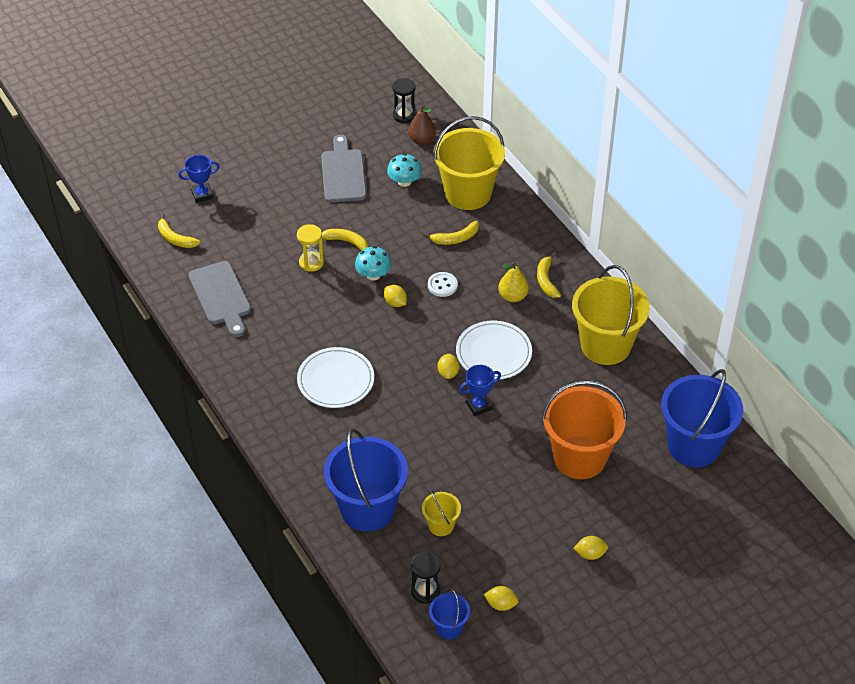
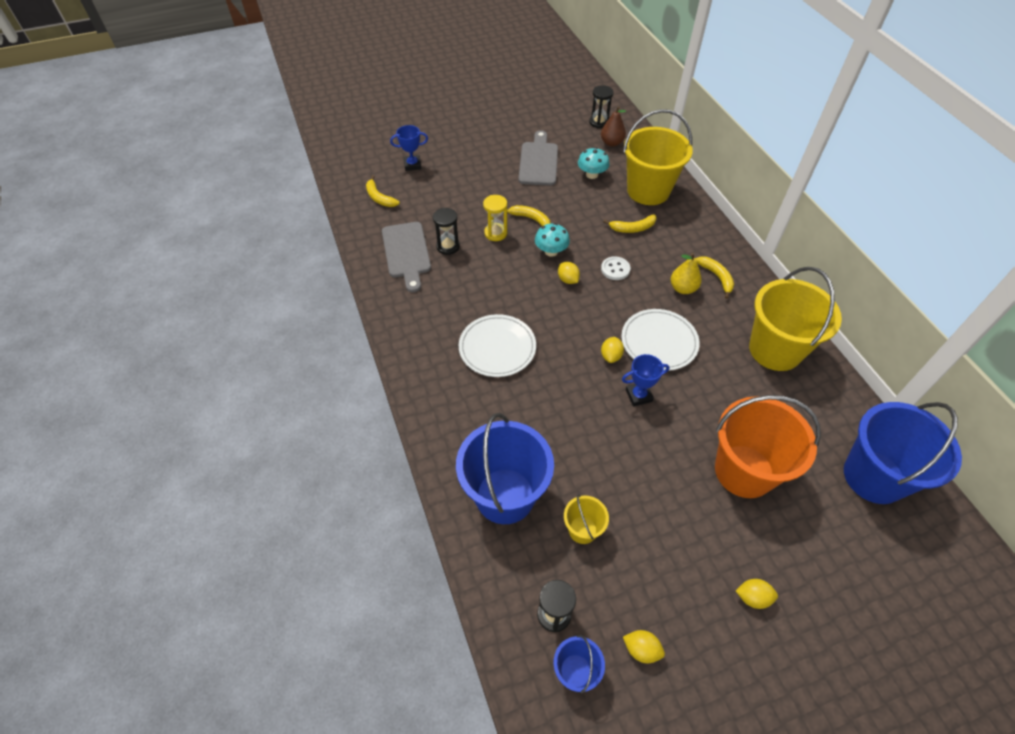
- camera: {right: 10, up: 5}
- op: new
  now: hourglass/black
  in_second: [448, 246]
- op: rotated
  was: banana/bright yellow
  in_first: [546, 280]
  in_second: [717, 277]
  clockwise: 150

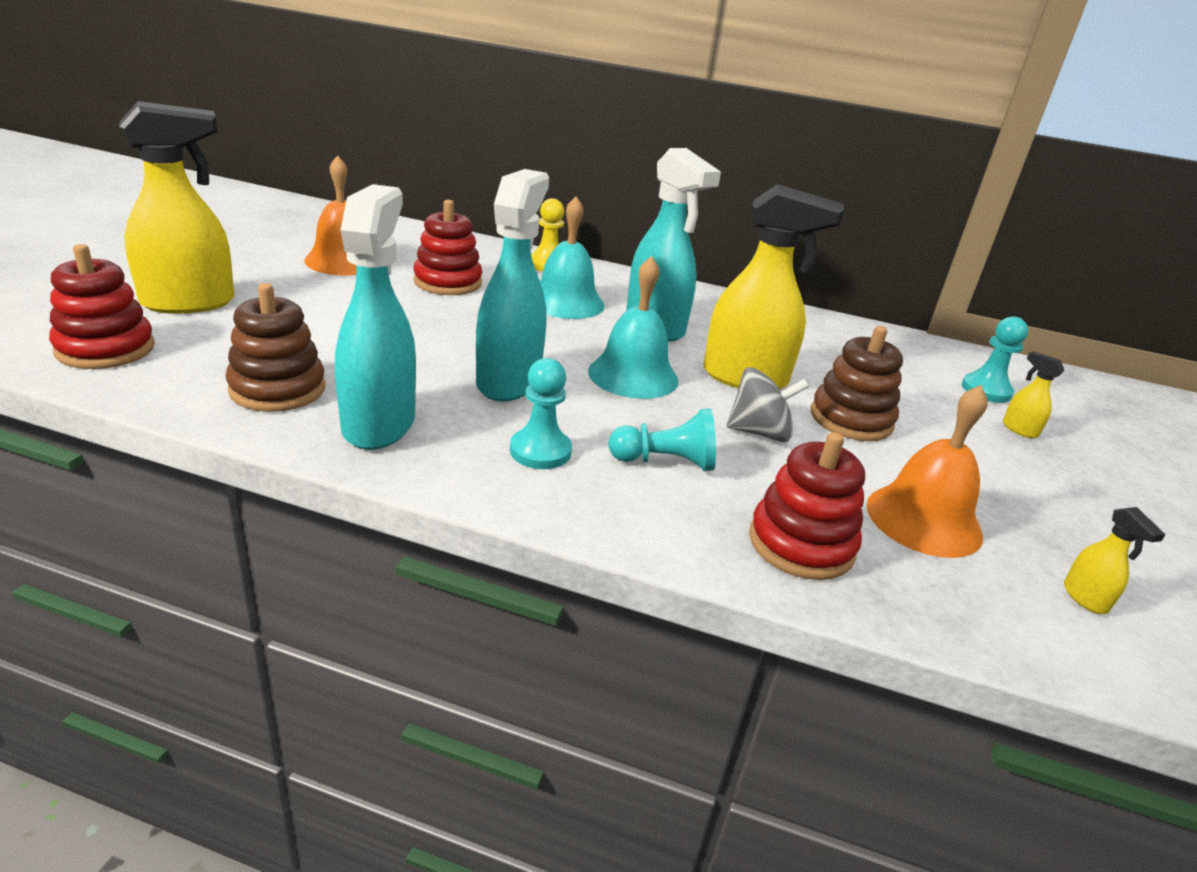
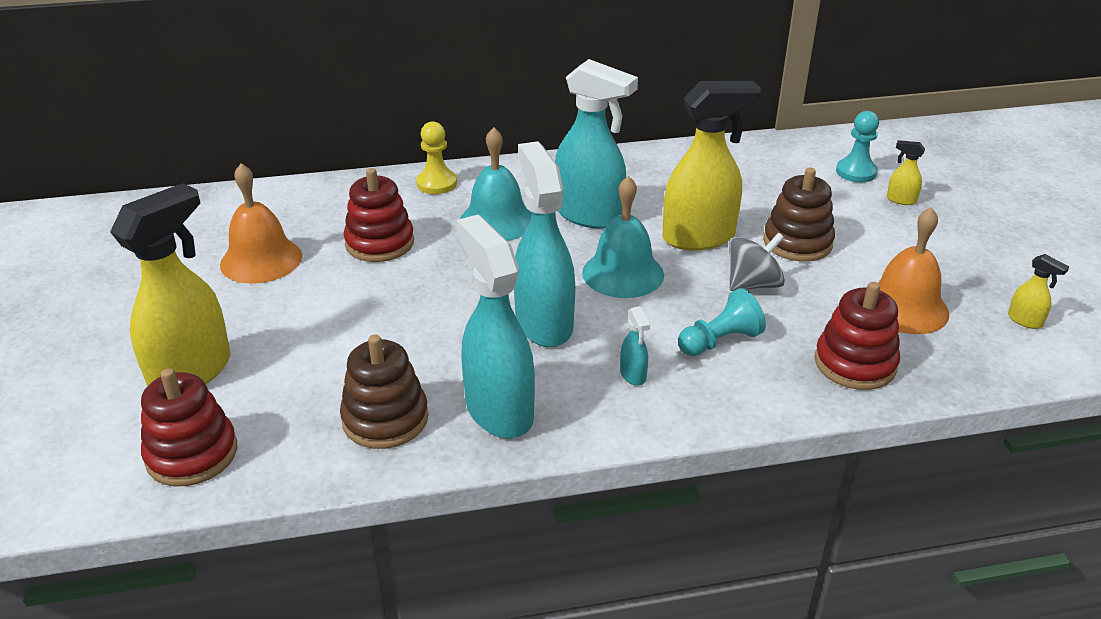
- camera: {right: -25, up: 5}
- op: swapped
  was: pawn/aqua
  now: sprayer/aqua
  in_first: [540, 451]
  in_second: [633, 375]

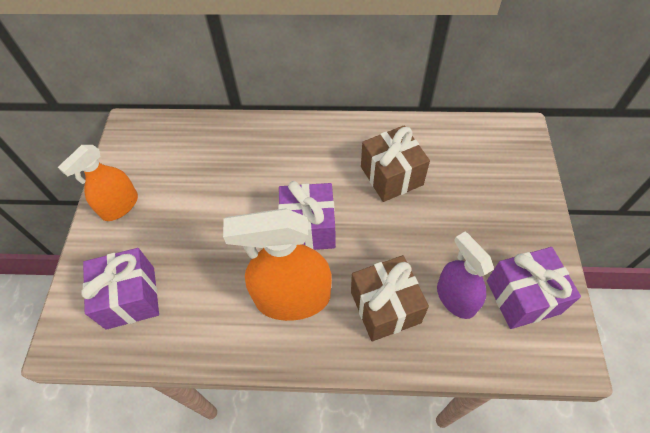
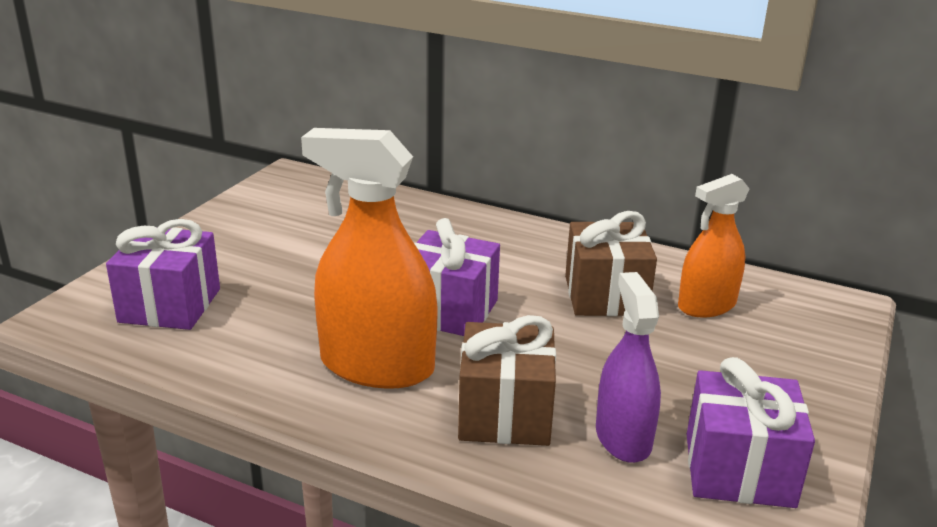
- camera: {right: 20, up: -30}
- op: shifted
  was: sprayer/orange
  in_first: [120, 206]
  in_second: [706, 305]

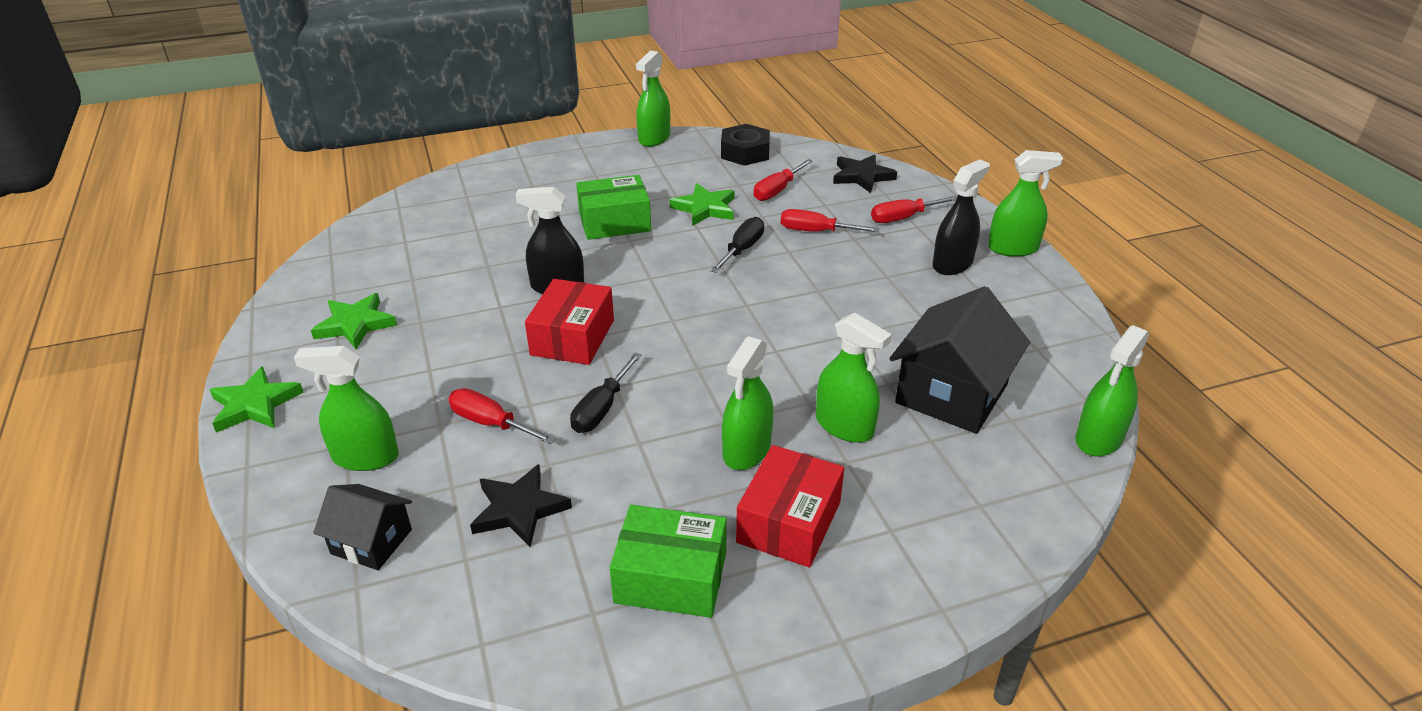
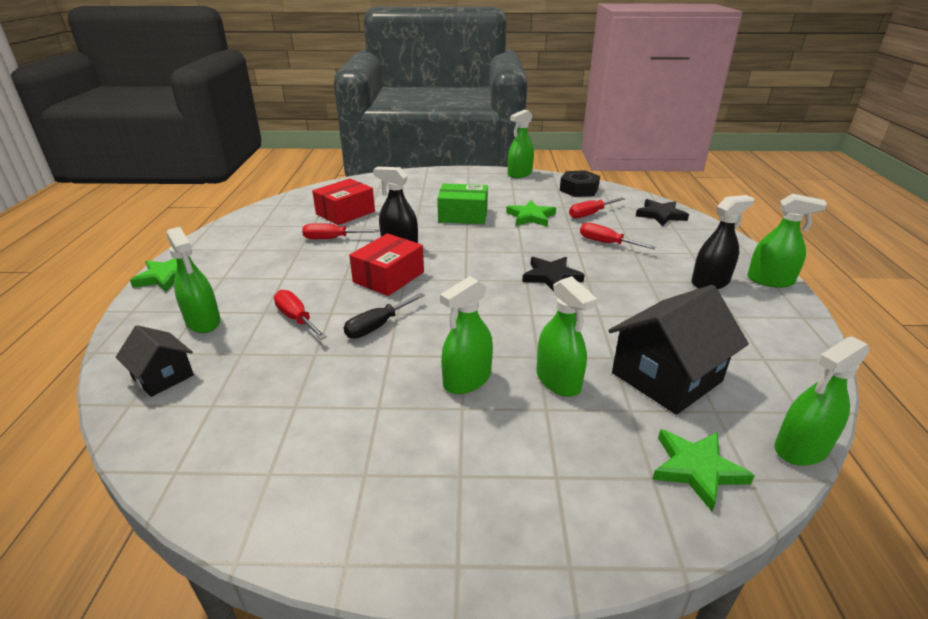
- camera: {right: 20, up: -5}
- op: rotated
  was: sprayer/emerald
  in_first: [365, 457]
  in_second: [203, 321]
  clockwise: -150
- op: shifted
  was: hand screwdriver/crimson
  in_first: [903, 218]
  in_second: [332, 239]
- op: shifted
  was: box/crimson
  in_first: [789, 522]
  in_second: [345, 213]
- op: shifted
  was: five-pointed star/black
  in_first: [519, 509]
  in_second: [551, 276]
- op: shifted
  was: five-pointed star/emerald
  in_first: [355, 324]
  in_second: [696, 469]
- op: gone
  was: box/emerald
  in_first: [670, 577]
- op: gone
  was: hand screwdriver/black
  in_first: [742, 249]

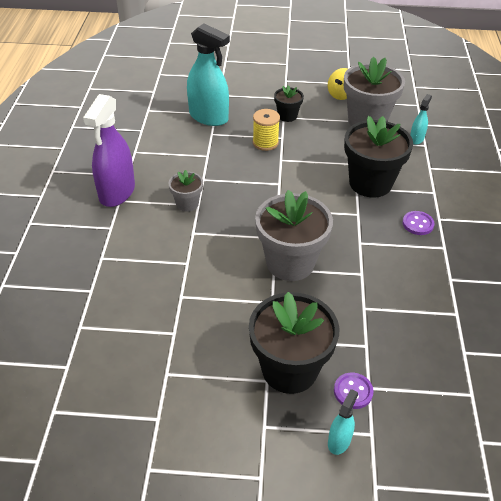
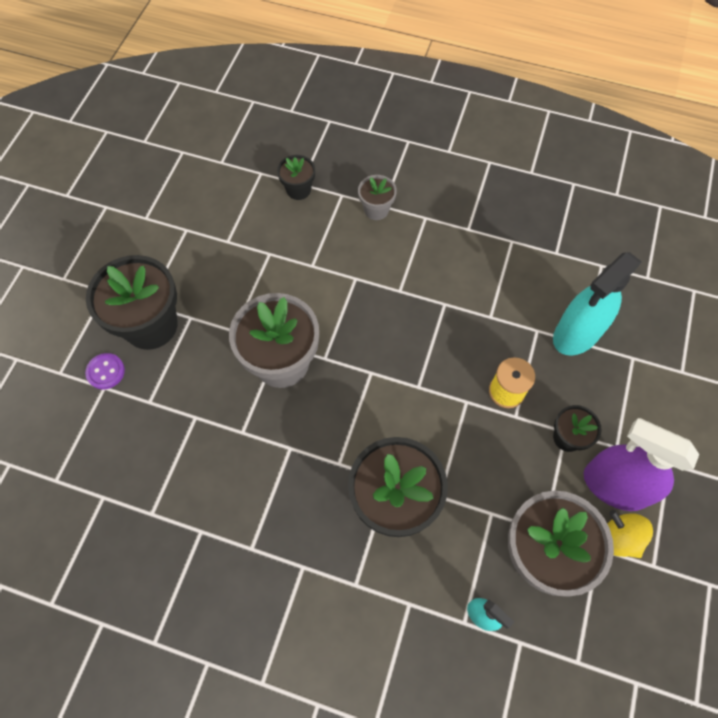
- camera: {right: 105, up: 20}
- op: new
  now: plant pot/black
  in_second: [298, 190]
- op: shifted
  was: plant pot/grey
  in_first: [187, 204]
  in_second: [376, 210]
- op: shifted
  was: sprayer/violet
  in_first: [117, 192]
  in_second: [614, 486]
- op: gone
  was: sprayer/aqua
  in_first: [339, 441]
- op: gone
  was: button/violet
  in_first: [417, 224]

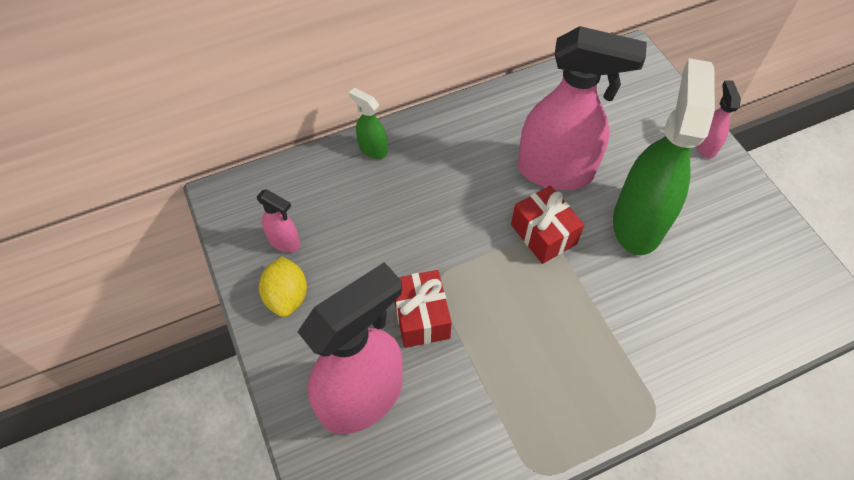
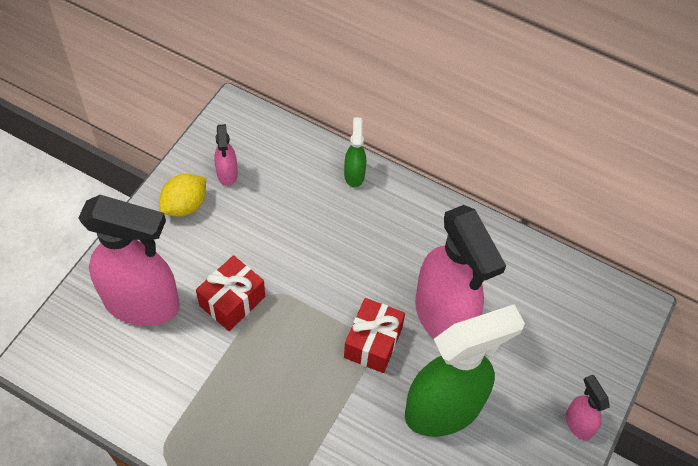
- camera: {right: 50, up: 0}
- op: rotated
  was: sprayer/pink
  in_first: [705, 146]
  in_second: [578, 423]
  clockwise: -75

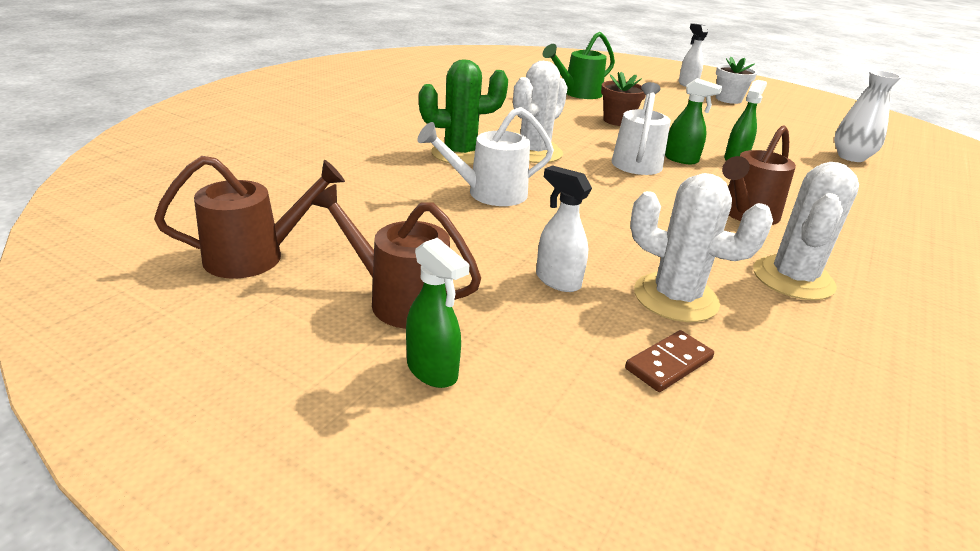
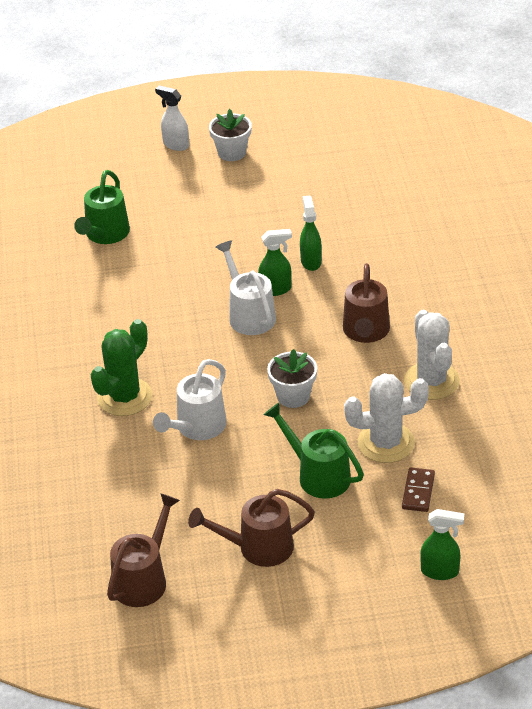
- camera: {right: -35, up: 10}
- op: swapped
  was: sprayer/pure white
  now: watering can/emerald
  in_first: [557, 280]
  in_second: [317, 475]
- op: new
  now: plant pot/pure white
  in_second: [293, 396]
- op: shifted
  was: sprayer/emerald
  in_first: [432, 371]
  in_second: [440, 571]
- op: gone
  was: cactus/pure white
  in_first: [534, 152]
- op: gone
  was: plant pot/brown
  in_first: [617, 121]
- op: gone
  was: vase/pure white
  in_first: [851, 157]

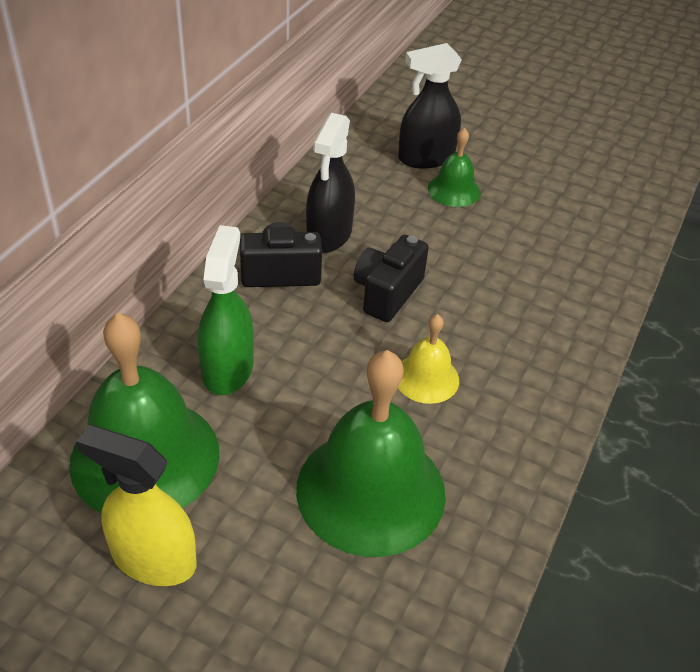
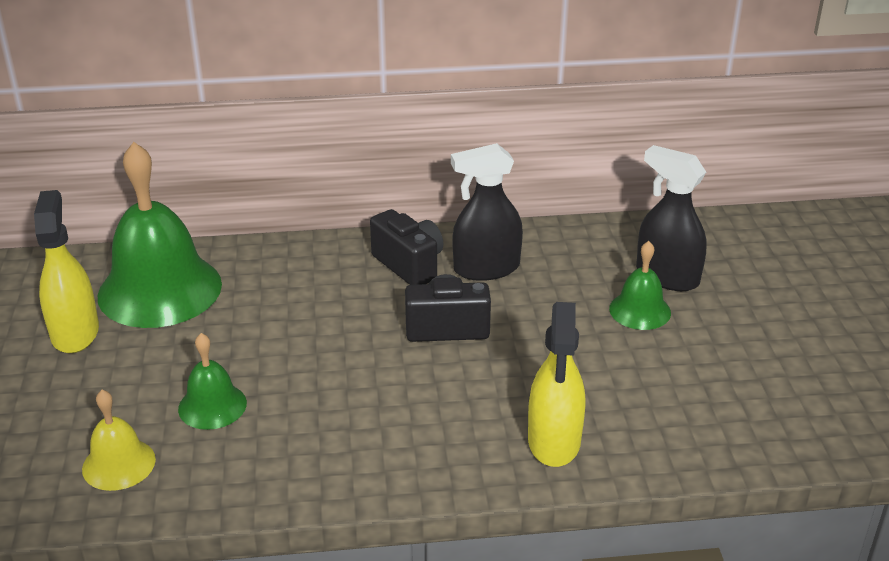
- camera: {right: 60, up: -10}
- op: shifted
  was: hand bell/bright yellow
  in_first: [426, 378]
  in_second: [119, 464]
- op: scaled
  was: hand bell/emerald
  in_first: [371, 490]
  in_second: [212, 406]
  ratio: 0.49
- op: new
  now: sprayer/bright yellow
  in_second: [554, 441]
- op: gone
  was: sprayer/emerald
  in_first: [228, 368]

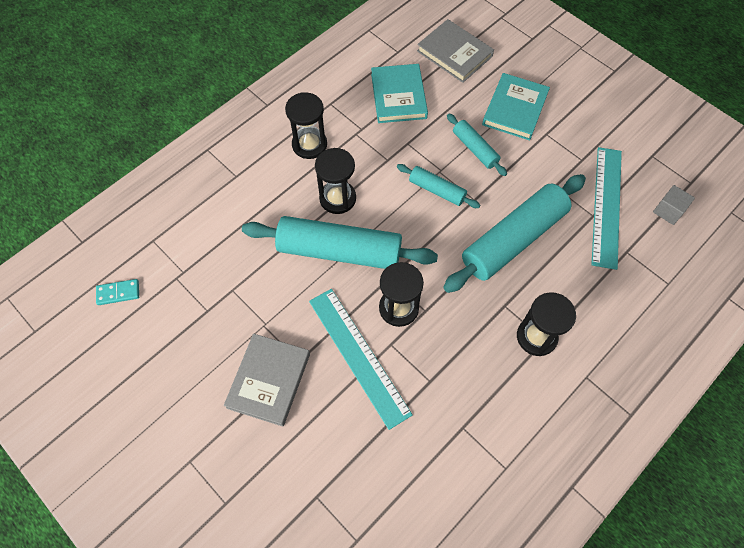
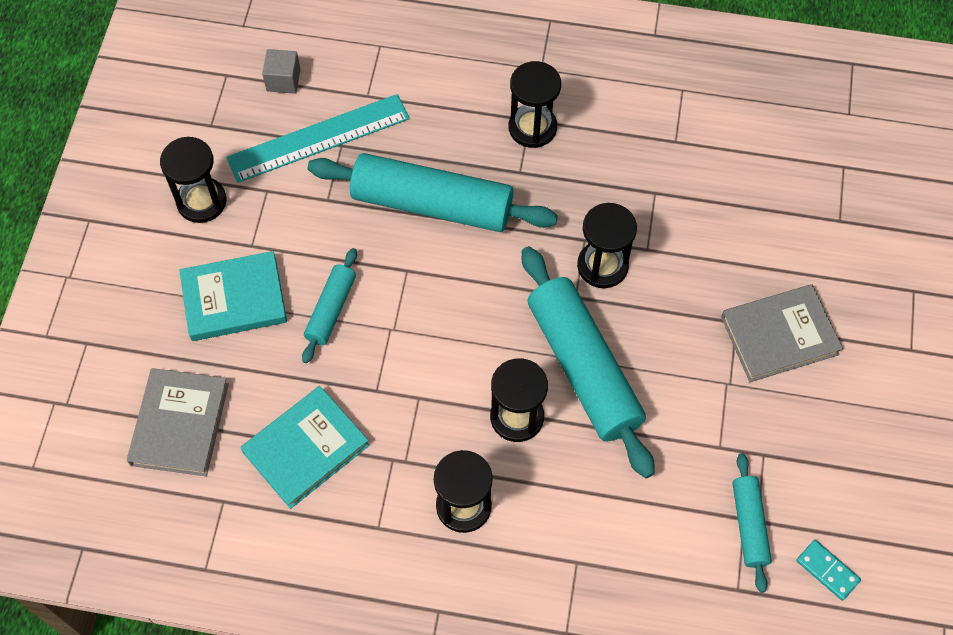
- camera: {right: -125, up: 0}
- op: new
  now: hourglass/black
  in_second: [201, 201]
- op: shifted
  was: pastry roller/aqua
  in_first: [437, 190]
  in_second: [749, 525]
- op: gone
  was: measuring stick/aqua
  in_first: [359, 356]

